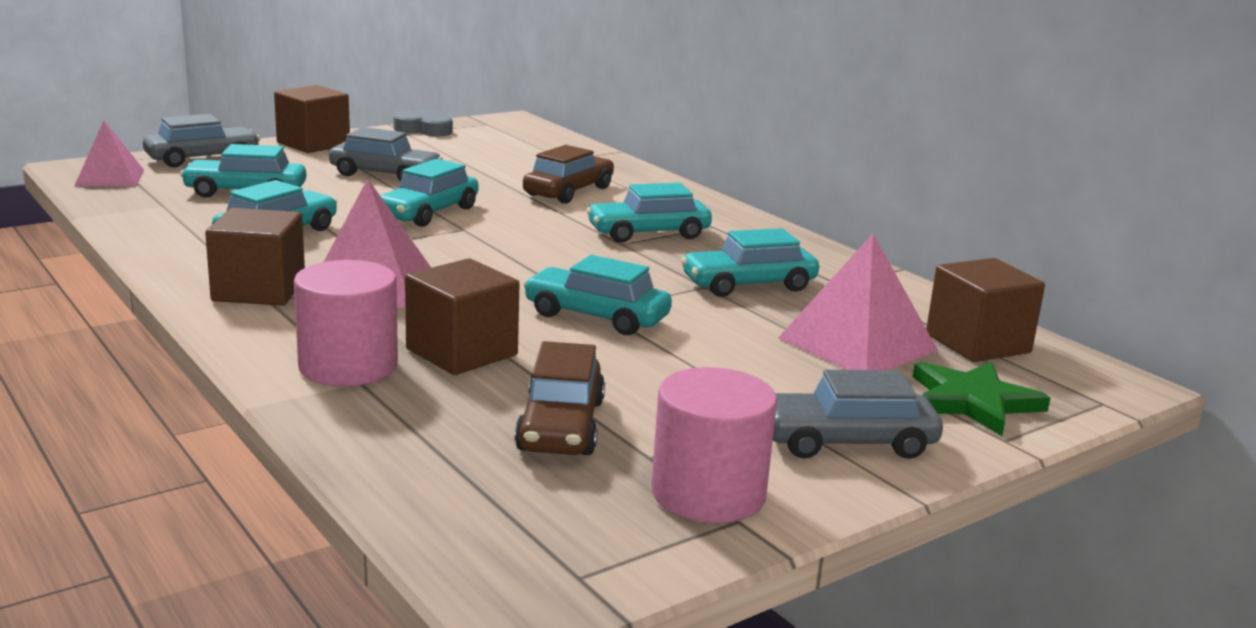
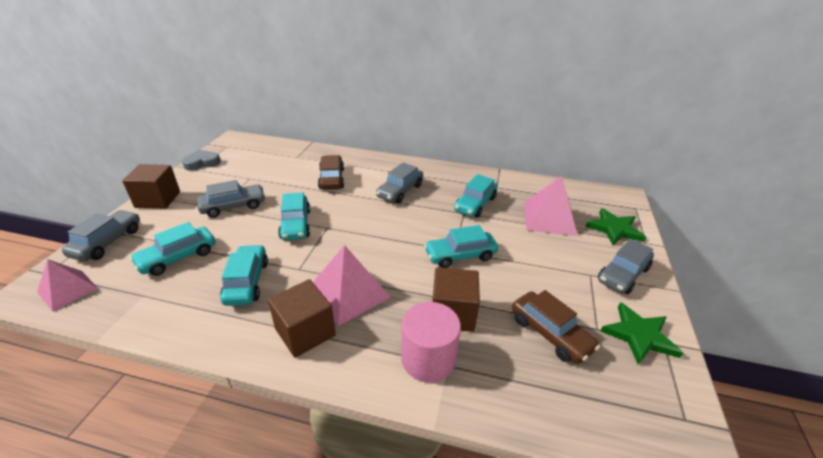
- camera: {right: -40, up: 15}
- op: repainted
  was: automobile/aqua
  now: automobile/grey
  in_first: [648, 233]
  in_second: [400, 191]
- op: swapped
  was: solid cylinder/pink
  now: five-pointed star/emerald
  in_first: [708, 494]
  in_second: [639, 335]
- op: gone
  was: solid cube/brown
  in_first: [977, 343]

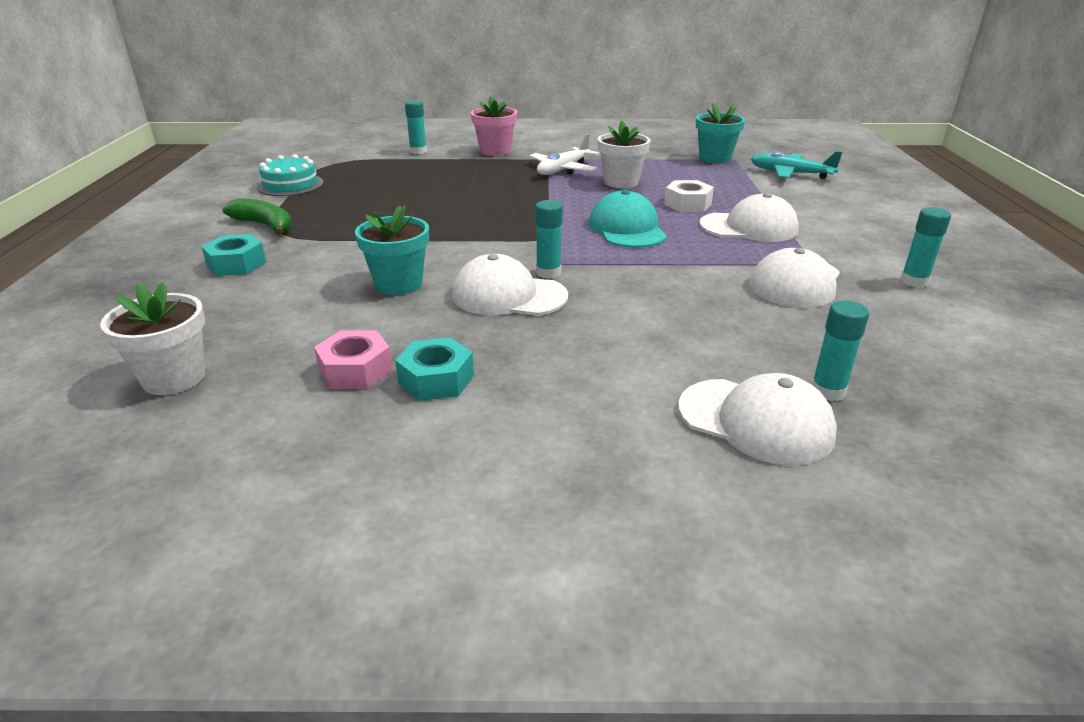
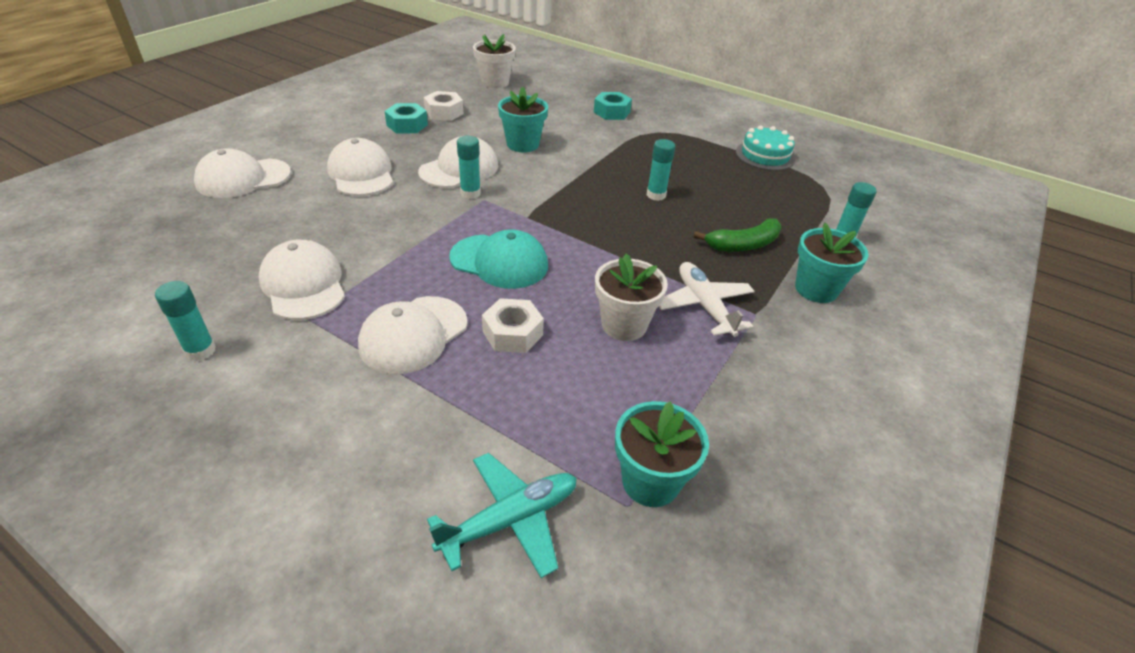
- camera: {right: 120, up: 10}
- op: new
  now: baseball cap/pure white
  in_second: [361, 173]
- op: repainted
  was: hexagon nut/pink
  now: hexagon nut/pure white
  in_first: [355, 370]
  in_second: [444, 112]
- op: shifted
  was: glue/aqua
  in_first: [827, 391]
  in_second: [656, 195]
- op: shifted
  was: banana/emerald
  in_first: [265, 225]
  in_second: [743, 245]
- op: repainted
  was: plant pot/pink
  now: plant pot/aqua
  in_first: [495, 151]
  in_second: [816, 289]

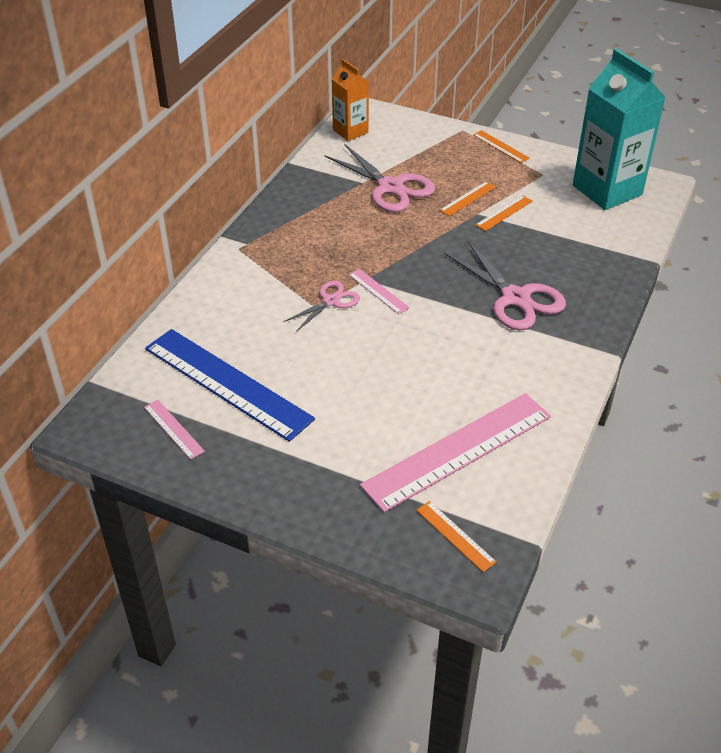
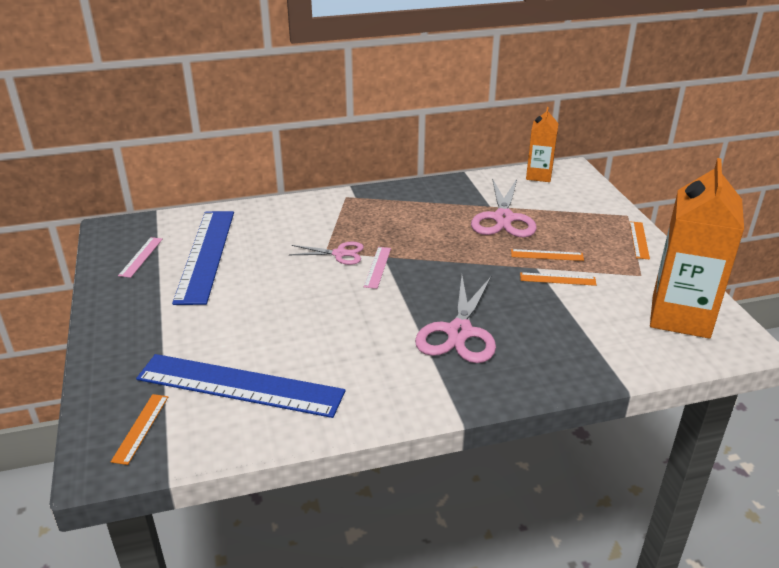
- camera: {right: 50, up: -10}
- op: repainted
  was: measuring stick/pink
  now: measuring stick/blue
  in_first: [458, 450]
  in_second: [240, 385]
- op: repainted
  was: carton/aqua
  now: carton/orange
  in_first: [607, 190]
  in_second: [680, 316]

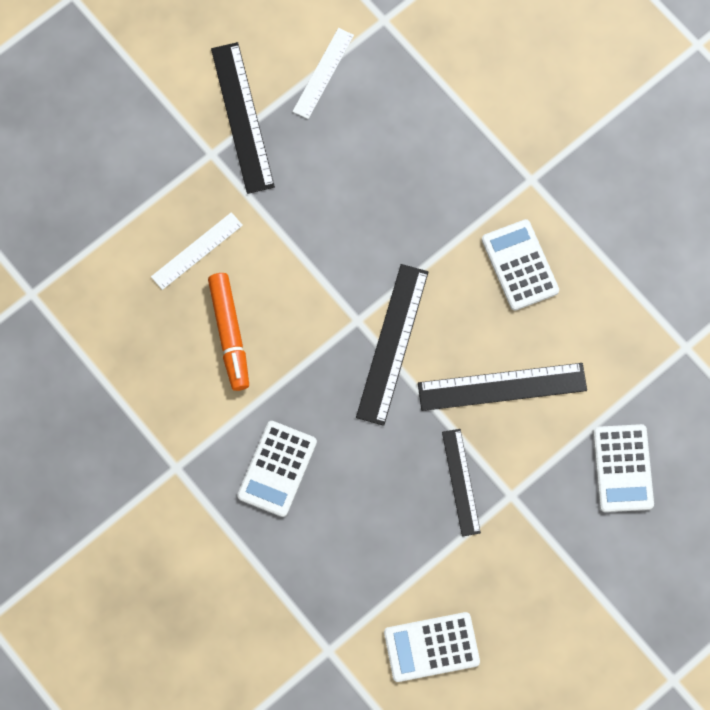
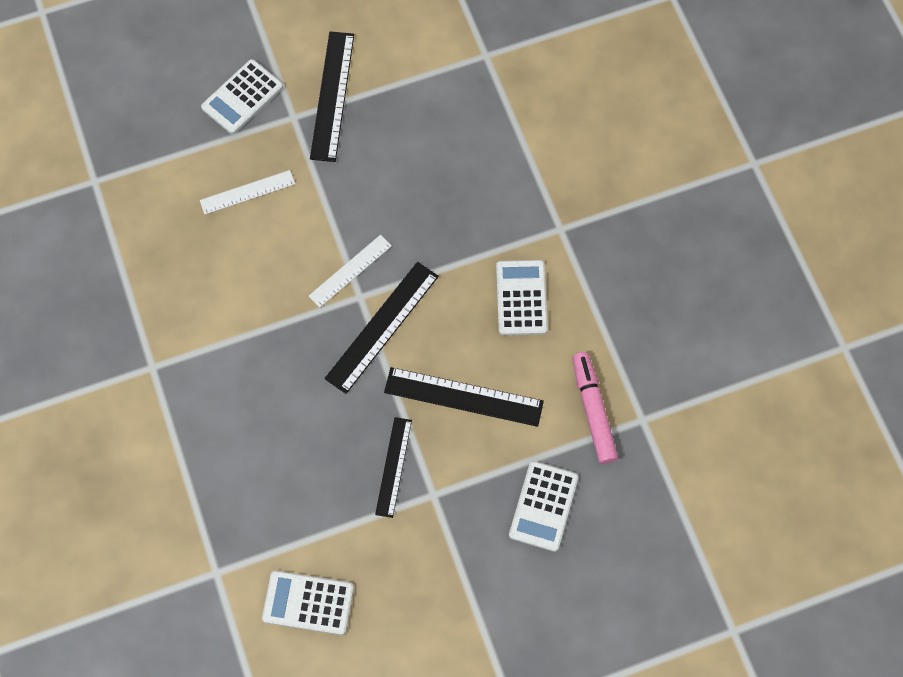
- camera: {right: 20, up: -5}
- op: shifted
  was: adding machine/pure white
  in_first: [277, 469]
  in_second: [242, 97]
- op: shifted
  was: measuring stick/pure white
  in_first: [323, 73]
  in_second: [350, 271]
- op: new
  now: felt pen/pink
  in_second: [593, 410]
- op: gone
  was: felt pen/orange
  in_first: [229, 334]

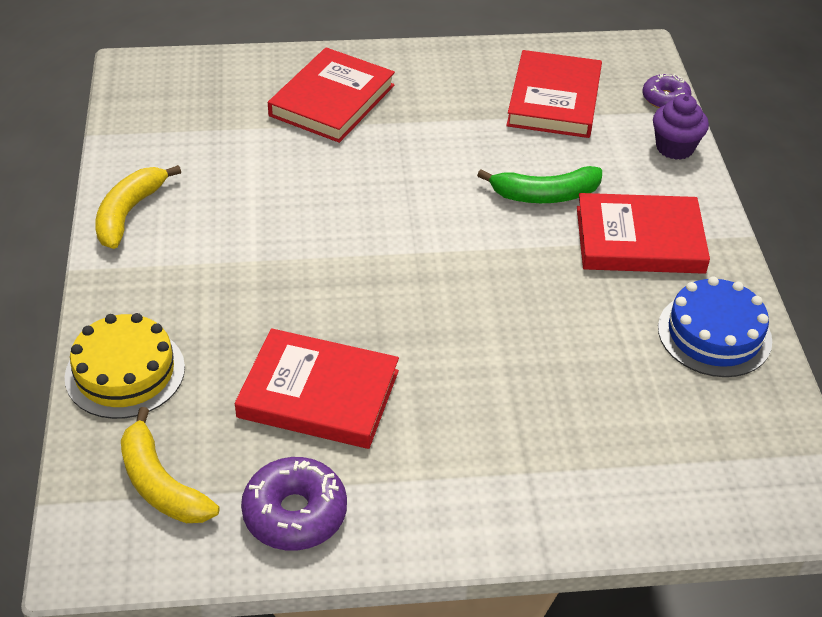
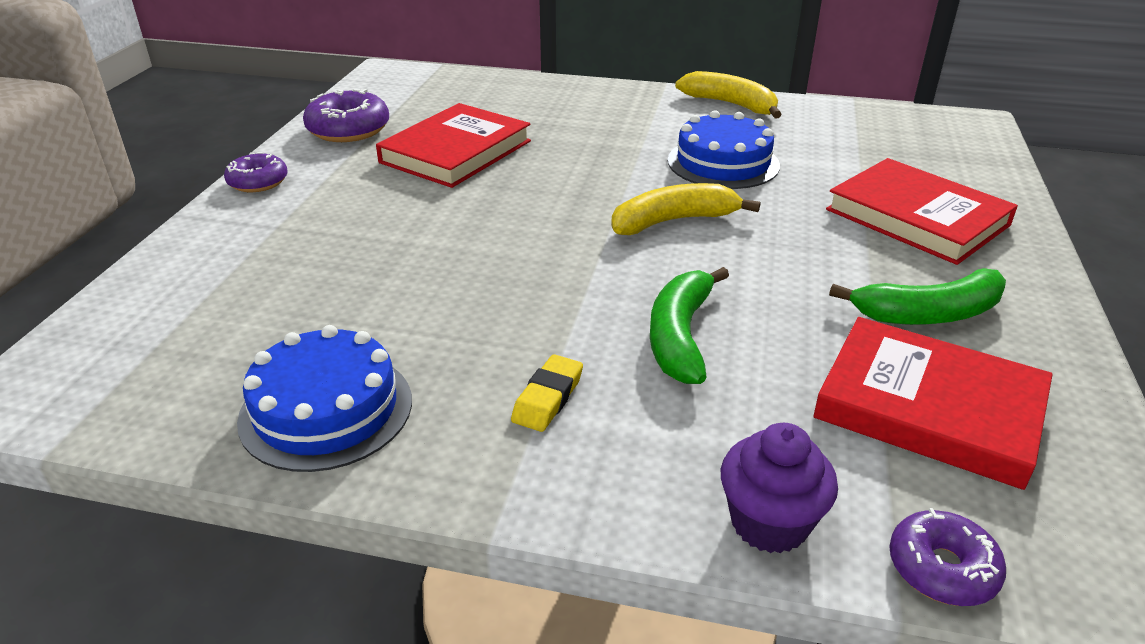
- camera: {right: 110, up: -10}
- op: new
  now: doughnut/violet
  in_second: [258, 182]
- op: swapped
  was: book/crimson
  now: eraser/bright yellow
  in_first: [639, 239]
  in_second: [547, 398]
- op: shifted
  was: banana/bright yellow
  in_first: [160, 484]
  in_second: [673, 221]
- op: new
  now: layer cake/blue
  in_second: [723, 163]
- op: new
  now: banana/emerald
  in_second: [928, 314]
- op: gone
  was: layer cake/bright yellow
  in_first: [125, 372]

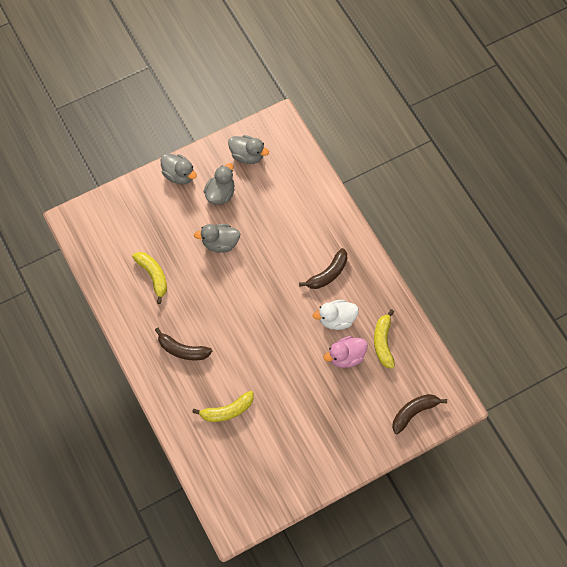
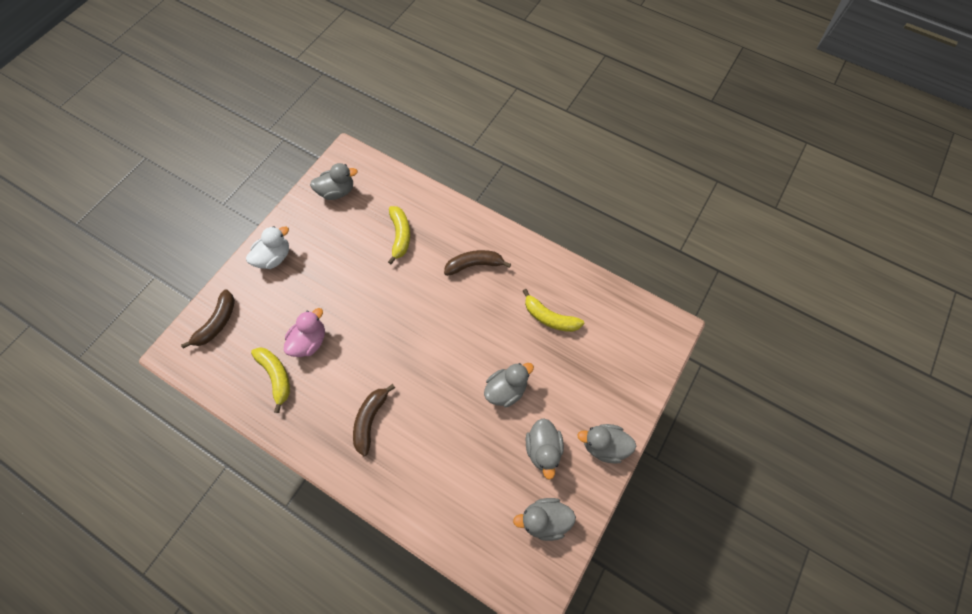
- camera: {right: 150, up: 0}
- op: shifted
  was: rubber duck/pure white
  in_first: [336, 319]
  in_second: [274, 257]
- op: new
  now: rubber duck/grey
  in_second: [337, 191]
- op: rotated
  was: banana/bright yellow
  in_first: [227, 411]
  in_second: [400, 235]
  clockwise: 135

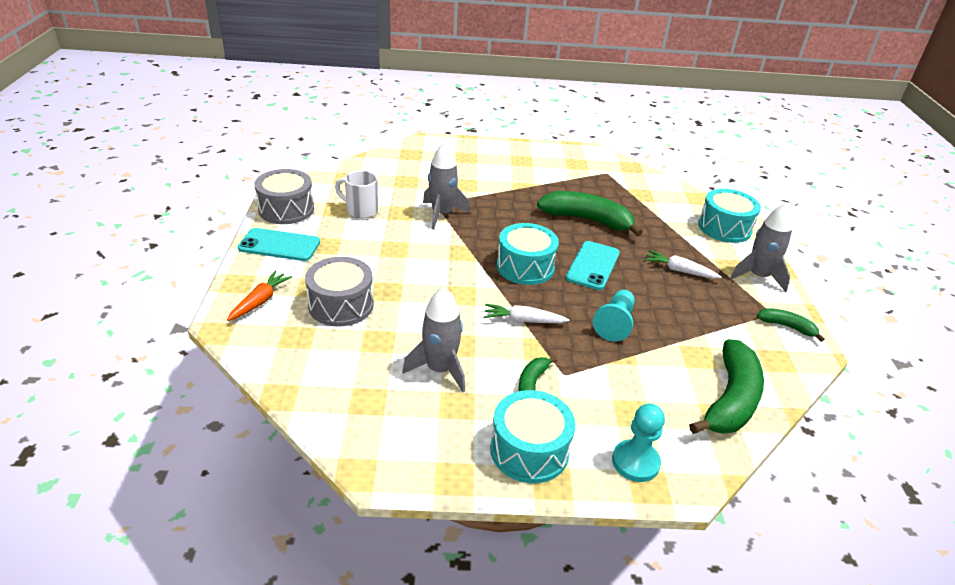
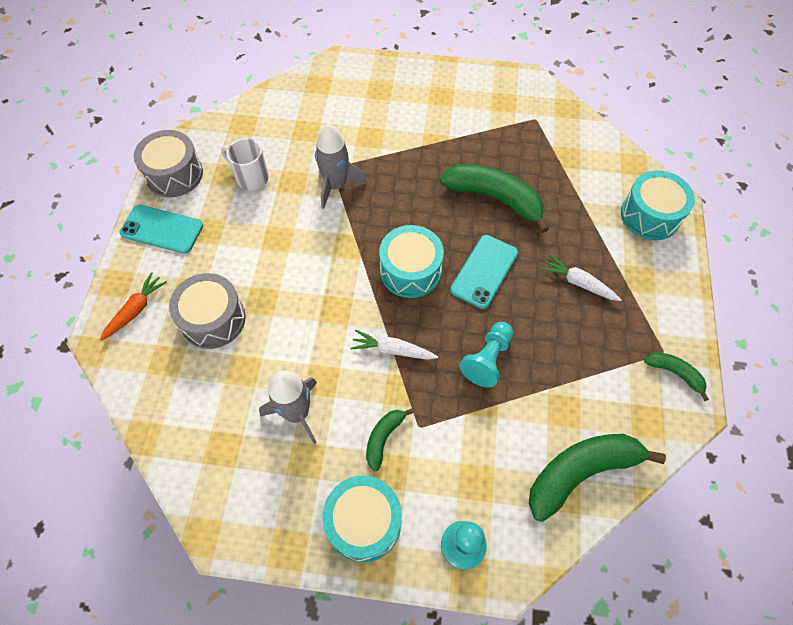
- camera: {right: 10, up: 25}
- op: rotated
  was: banana/emerald
  in_first: [730, 400]
  in_second: [581, 472]
  clockwise: -150
- op: gone
  was: spaceship/grey
  in_first: [758, 276]

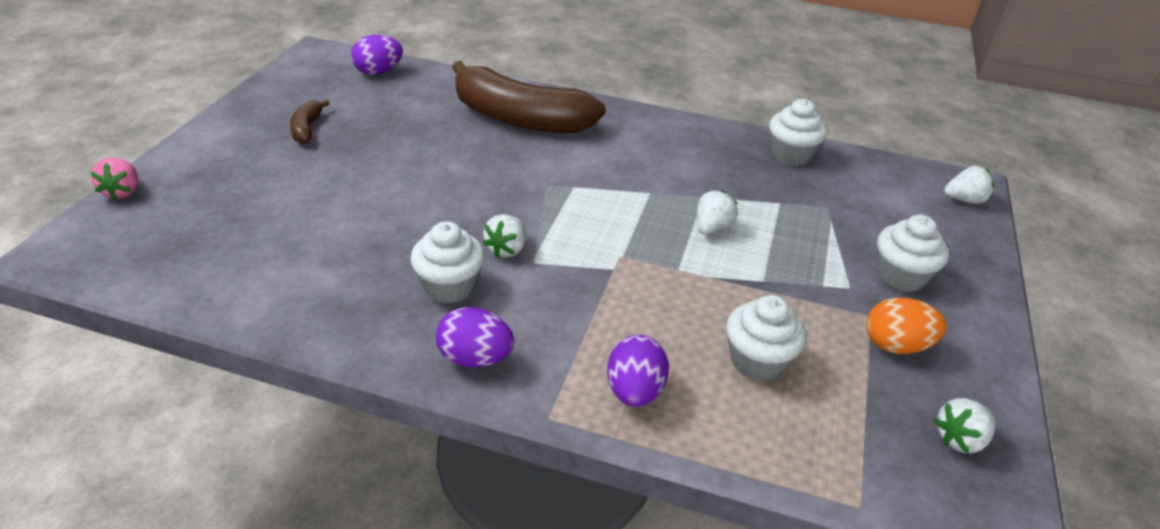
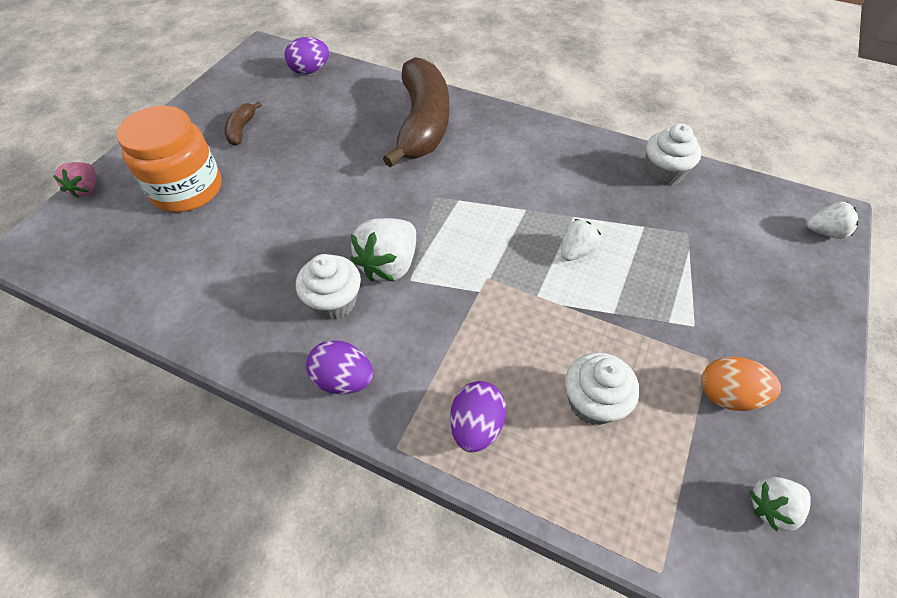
- camera: {right: 10, up: 15}
- op: new
  now: preserve jar/orange
  in_second: [187, 189]
- op: scaled
  was: berry/pure white
  in_first: [507, 249]
  in_second: [389, 265]
  ratio: 1.67
- op: rotated
  was: banana/brown
  in_first: [519, 118]
  in_second: [422, 124]
  clockwise: -120
- op: gone
  was: muffin/pure white
  in_first: [900, 276]

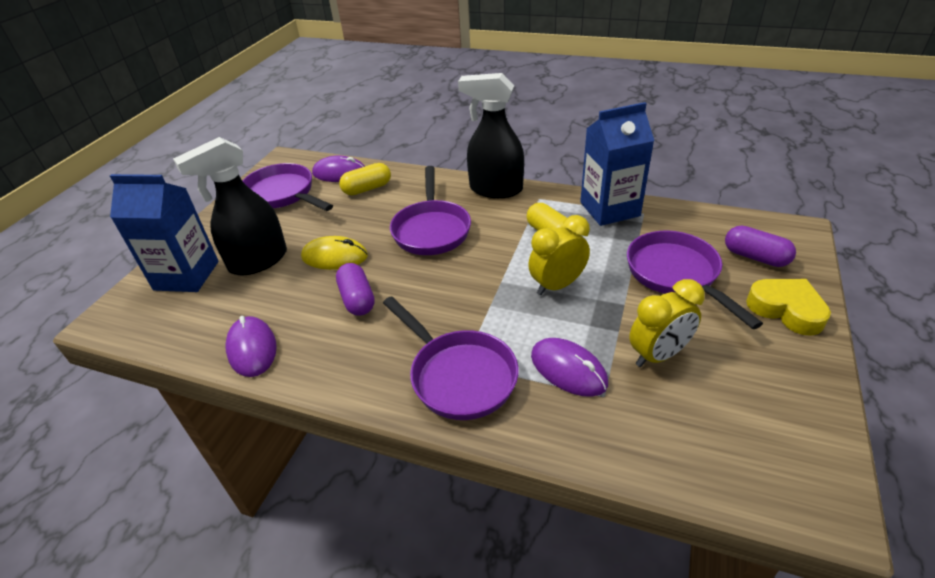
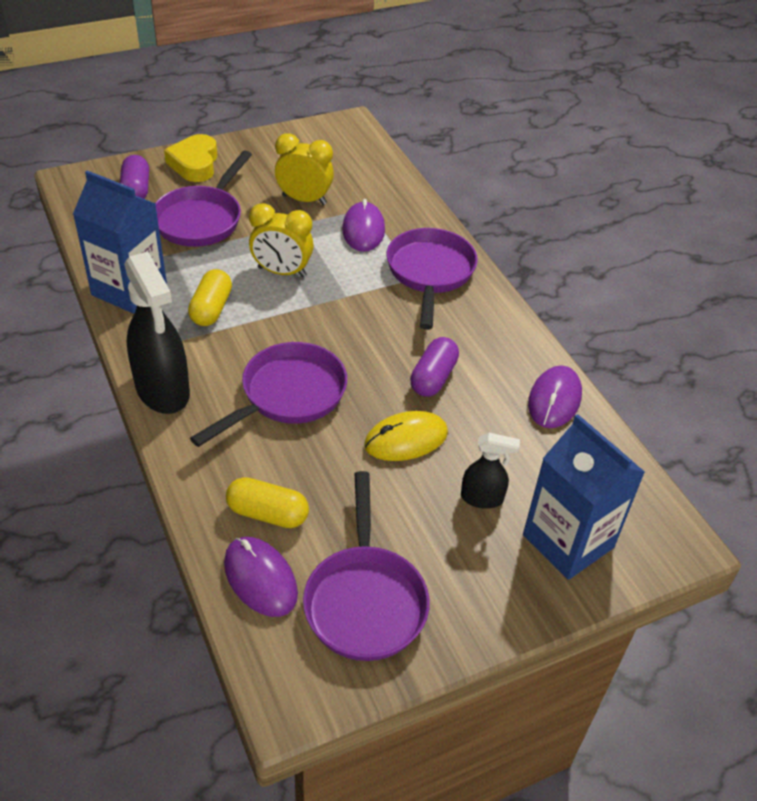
- camera: {right: -140, up: 5}
- op: rotated
  was: mouse/bright yellow
  in_first: [334, 257]
  in_second: [406, 439]
  clockwise: -75
- op: scaled
  was: sprayer/black
  in_first: [258, 261]
  in_second: [482, 498]
  ratio: 0.52

